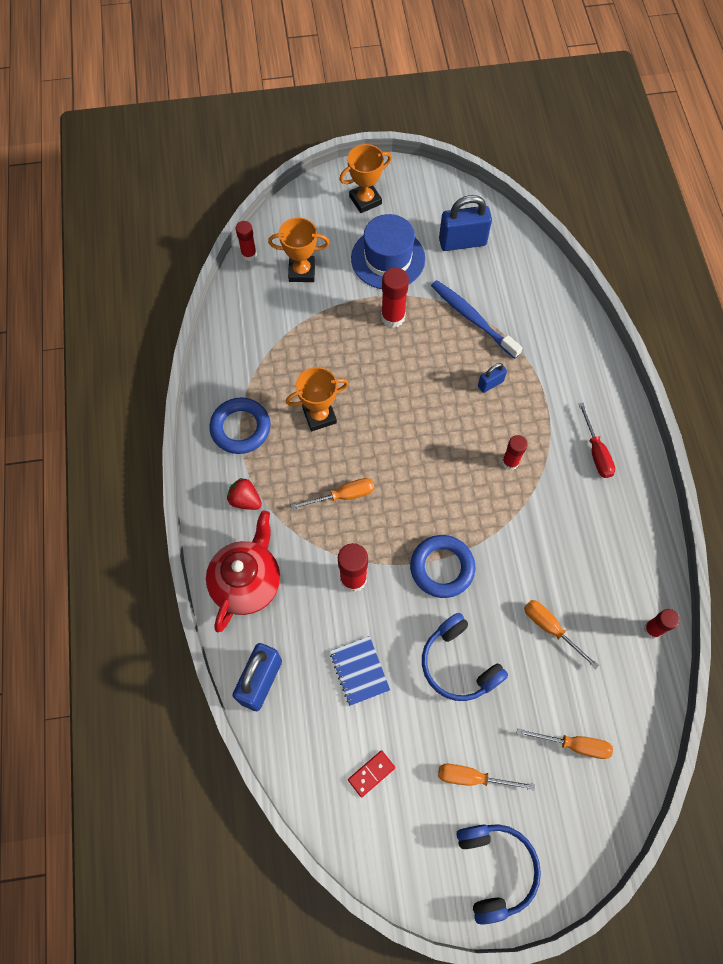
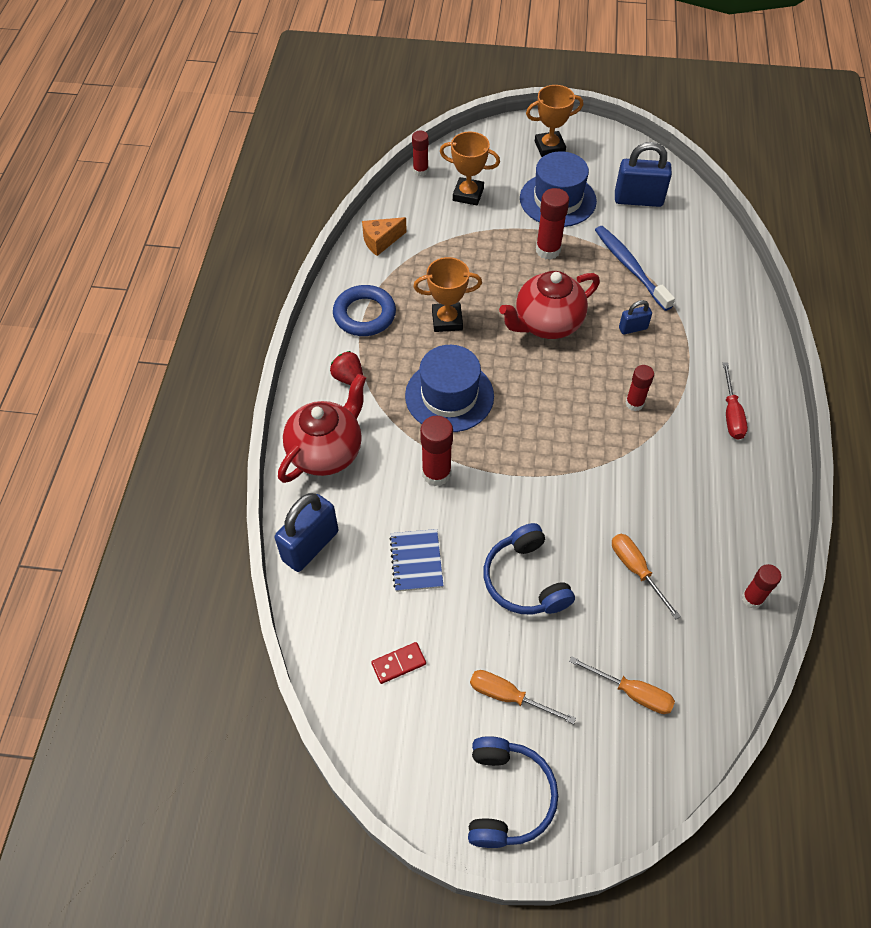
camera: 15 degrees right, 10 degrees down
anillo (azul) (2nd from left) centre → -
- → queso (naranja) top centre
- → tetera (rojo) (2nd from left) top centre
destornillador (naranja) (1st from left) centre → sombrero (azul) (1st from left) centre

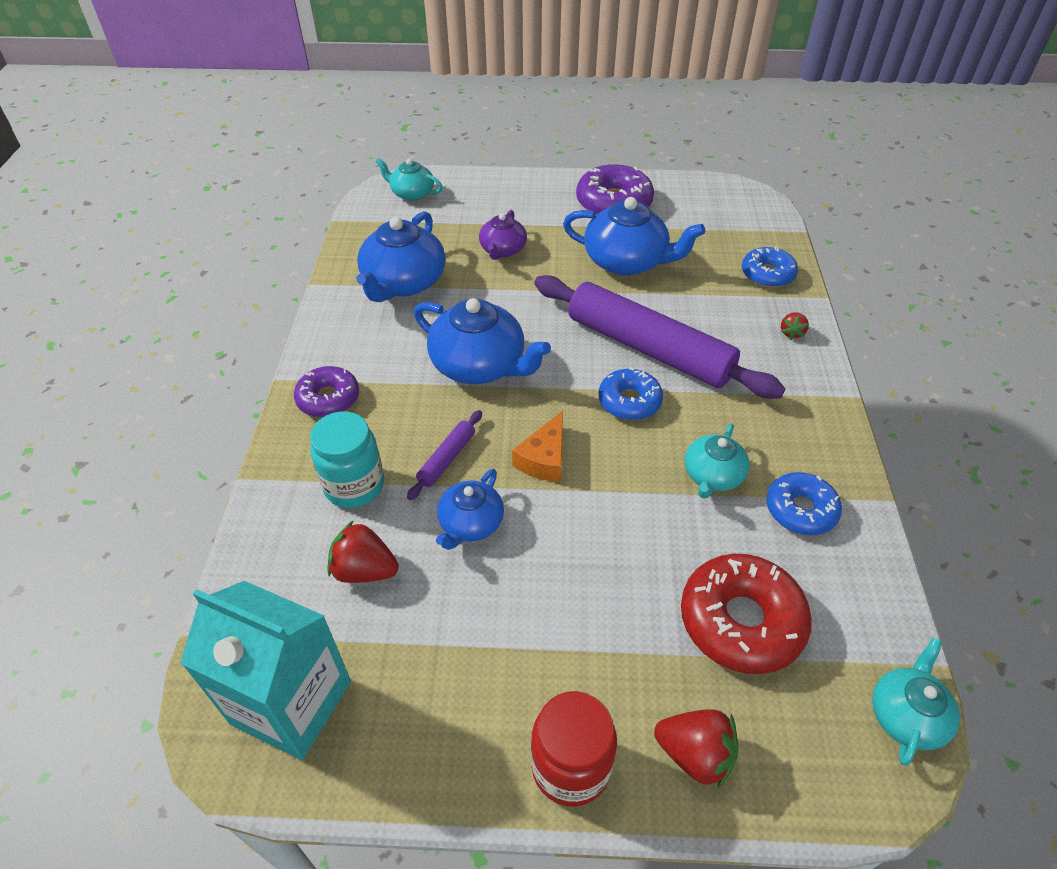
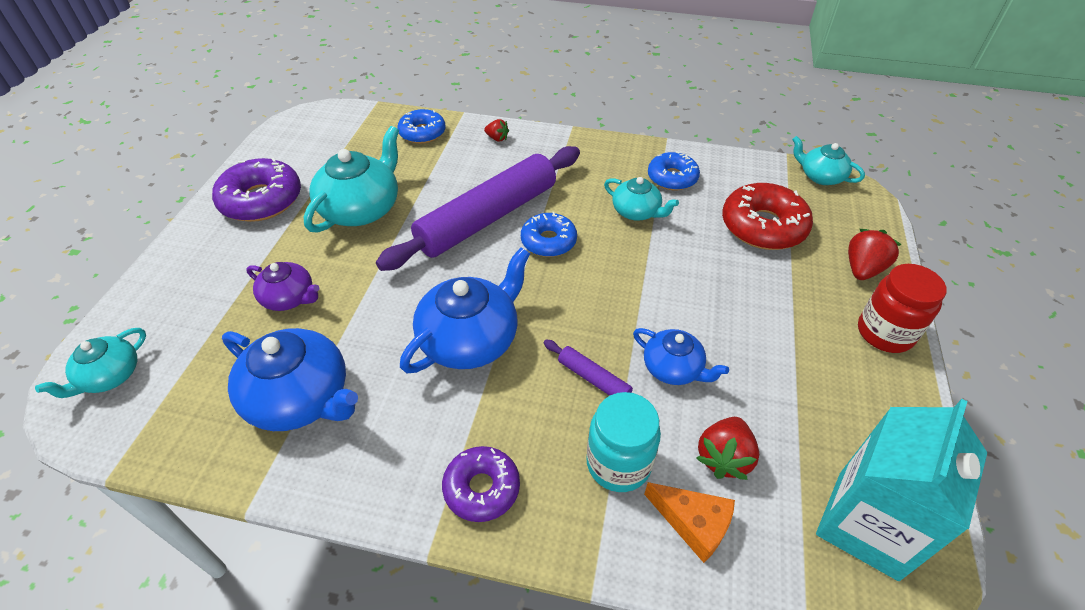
camera: 80 degrees left, 0 degrees up
queso (naranja) centre → queso (naranja) bottom centre, move
tetera (azul) (4th from left) top centre → tetera (turquesa) (2nd from left) top left

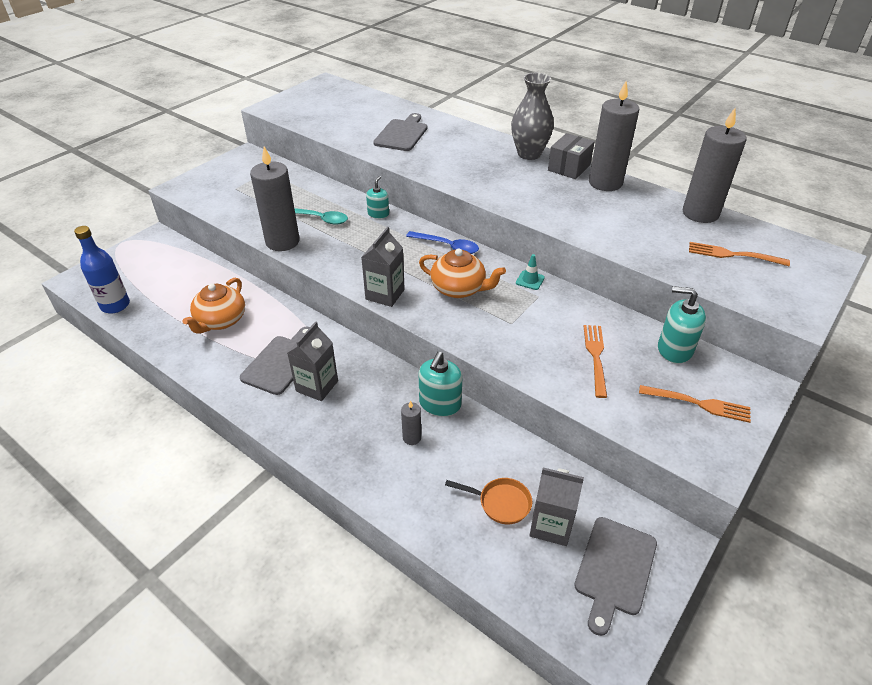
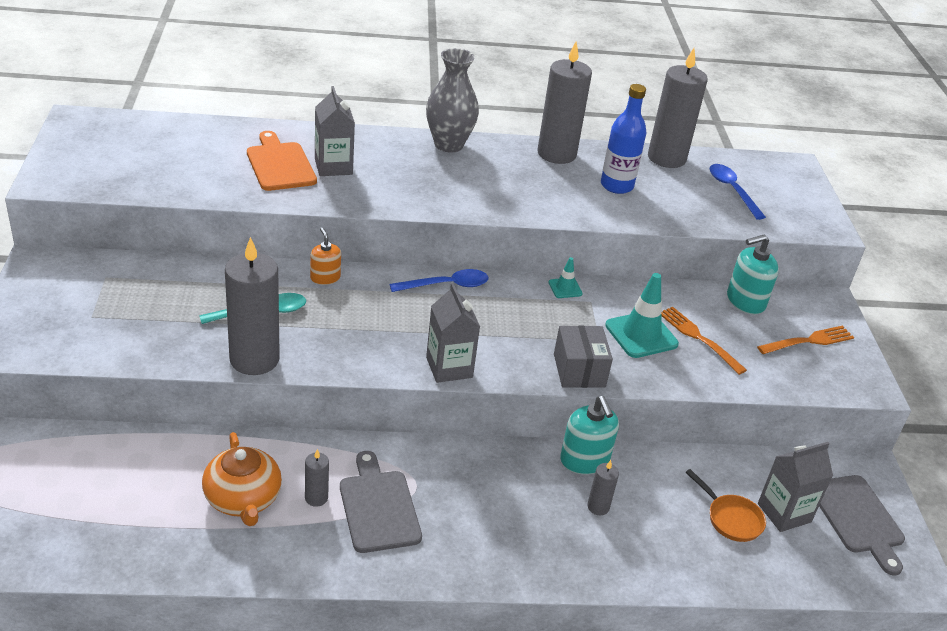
camera: 45 degrees left, 5 degrees down
tetera (naranja) (2nd from left) centre → -
- → vela (gris) (2nd from left) bottom centre
- → cono de tráfico (turquesa) (2nd from left) middle right
botella (azul) middle left → botella (azul) top centre, move
cartón de leche (gris) (1st from left) centre → cartón de leche (gris) (1st from left) top centre, move
caja (gris) top centre → caja (gris) centre, move
tenedor (naranja) (3rd from left) middle right → cuchara (azul) (2nd from left) top right
dispensador de jabón (turquesa) (1st from left) top centre → dispensador de jabón (naranja) centre
tabla de cortar (gris) (2nd from left) top centre → tabla de cortar (naranja) top left
sartén (naranja) bottom centre → sartén (naranja) bottom right, 75 degrees clockwise

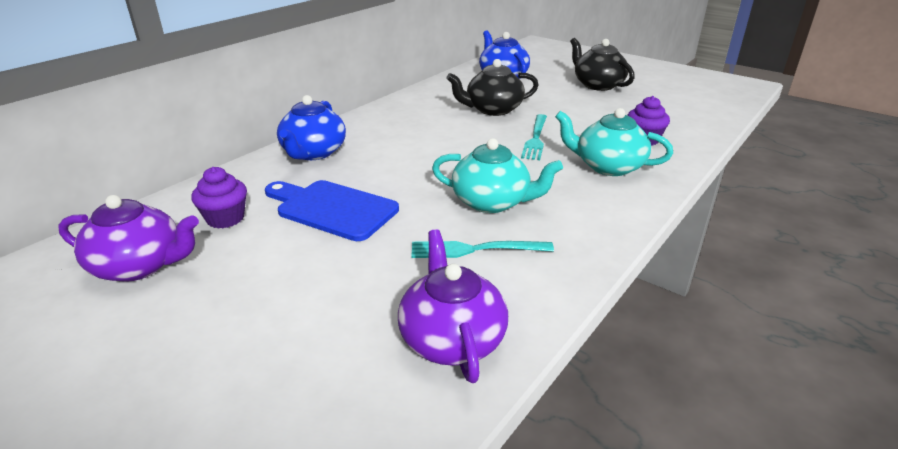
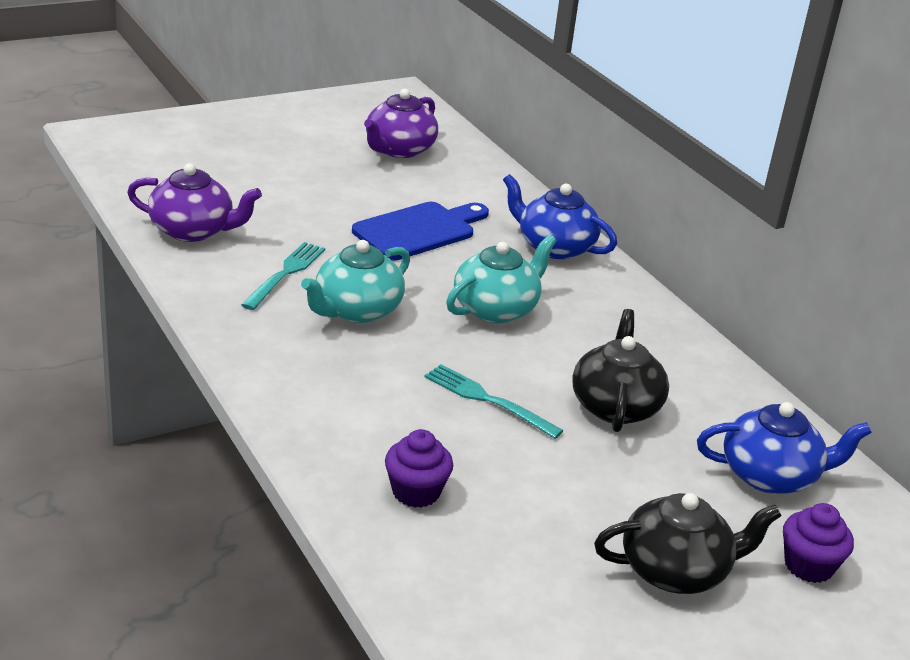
camera: 110 degrees right, 0 degrees up
magdalena (morado) (1st from left in the first image) middle left → magdalena (morado) (2nd from left) bottom right, move
tetera (turquesa) (2nd from left) top right → tetera (turquesa) (2nd from left) centre, move

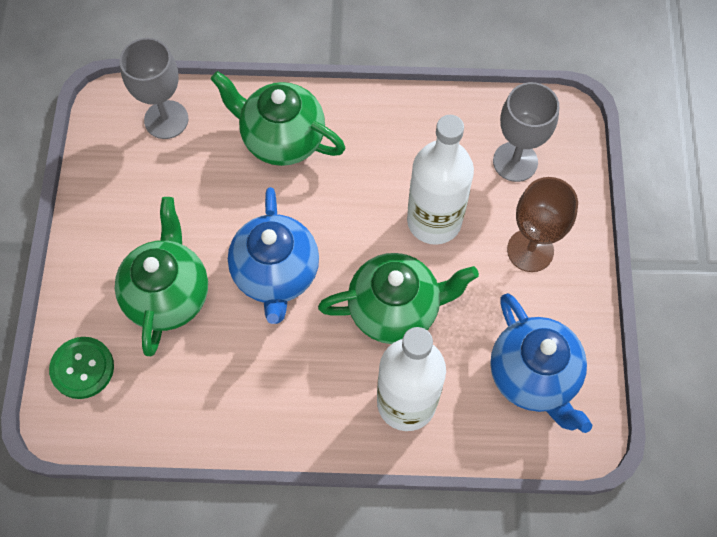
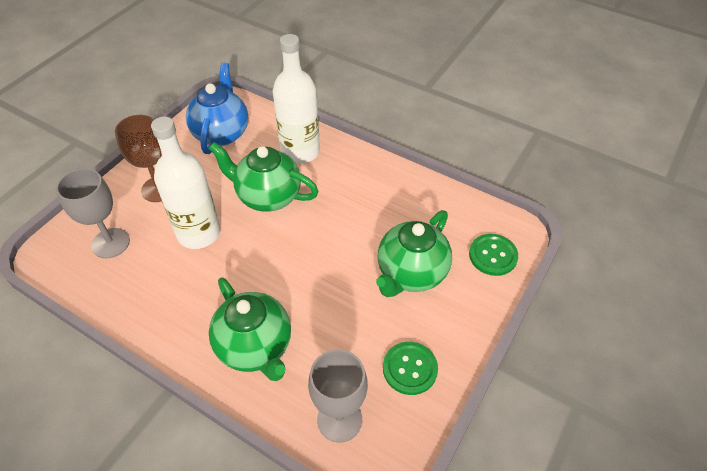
camera: 150 degrees left, 15 degrees down
tetera (azul) (1st from left) centre → -
- → botón (verde) (1st from left) bottom centre

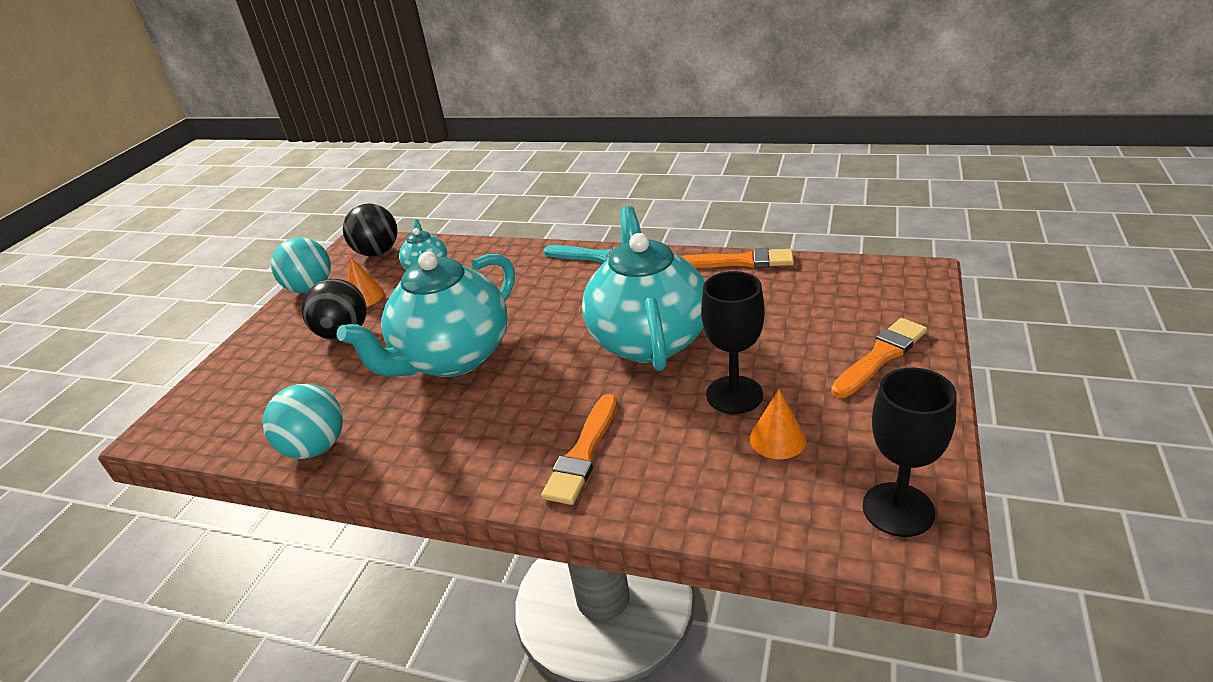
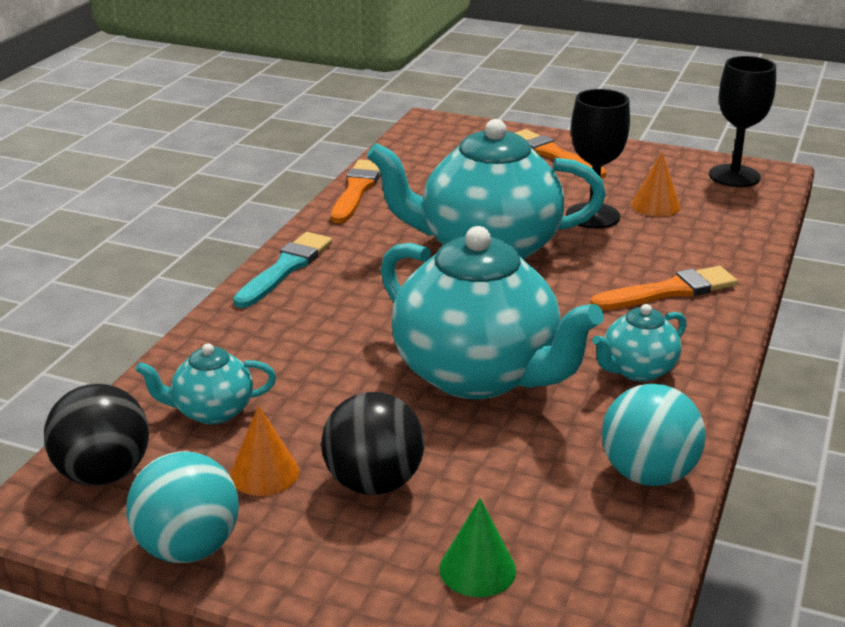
camera: 90 degrees left, 5 degrees down
- → cono (verde) bottom centre
- → tetera (turquesa) (4th from left) middle right
pincel (naranja) (1st from left in the first image) centre → pincel (naranja) (3rd from left) middle right, 45 degrees counterclockwise

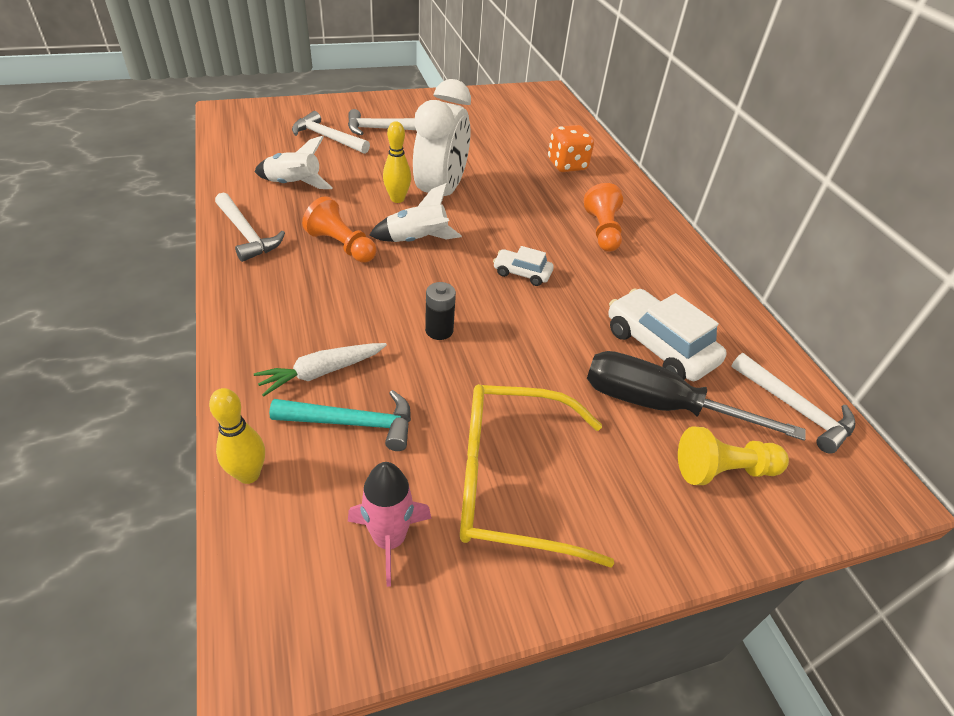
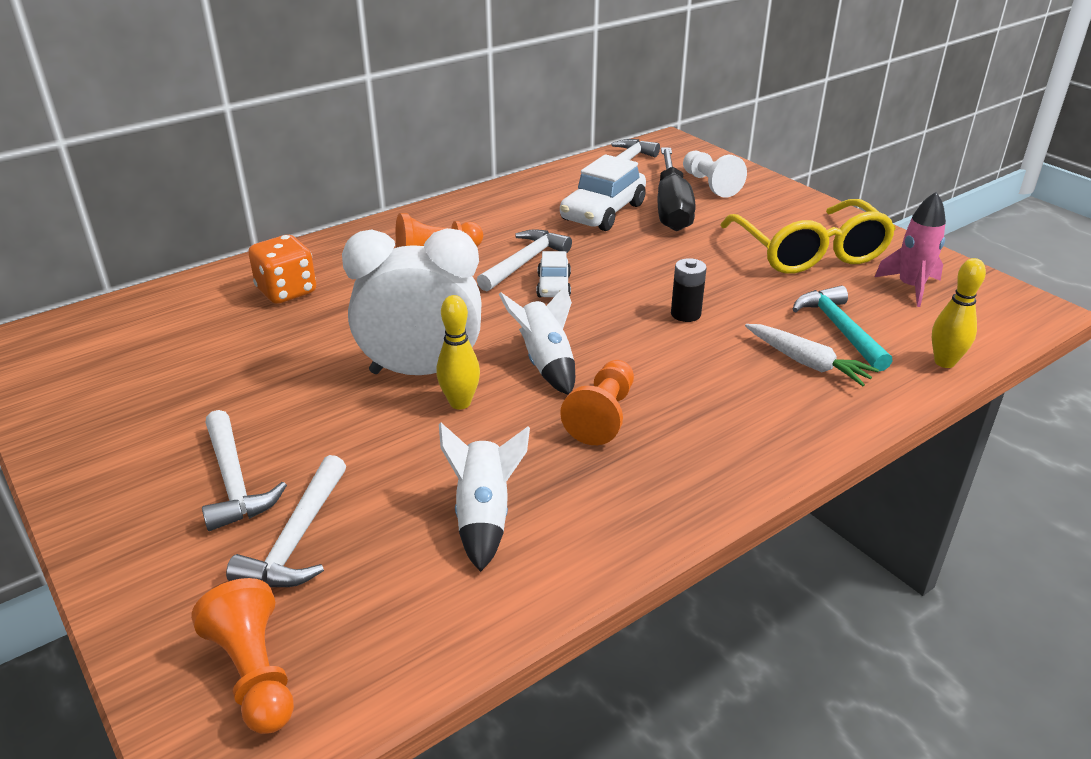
camera: 105 degrees left, 10 degrees down
- → peón (naranja) (1st from left) bottom left
martillo (blanco) (1st from left in the first image) top left → martillo (blanco) (3rd from left) centre, move
peón (amarillo) middle right → peón (blanco) top centre

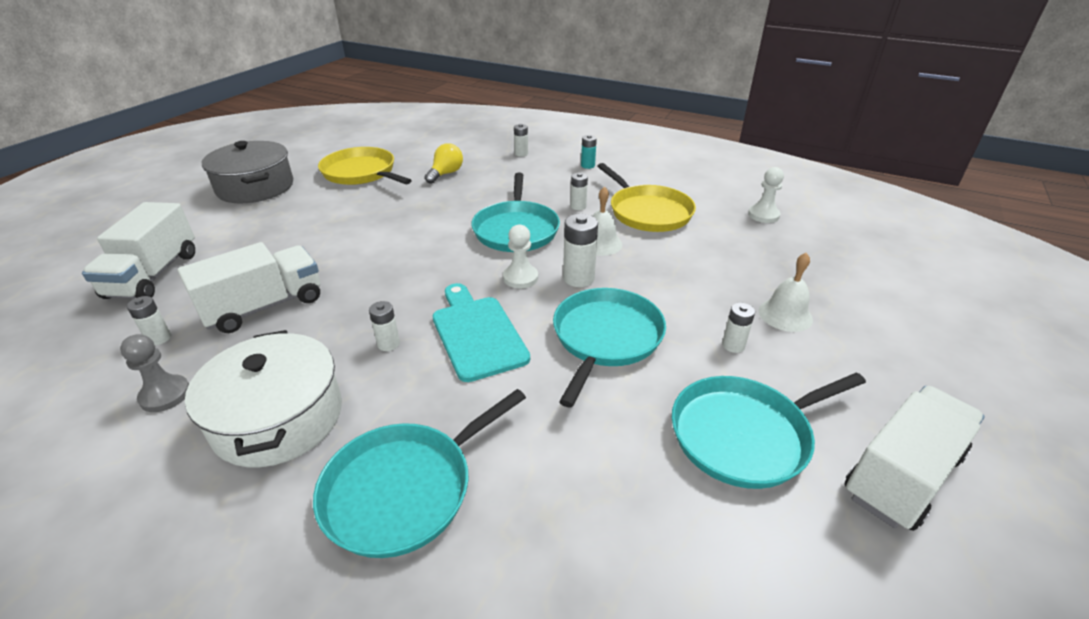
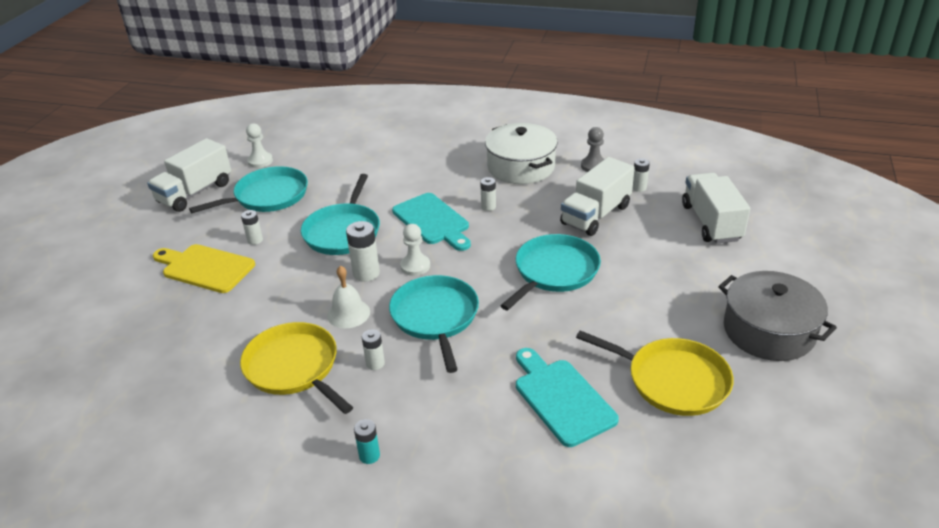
camera: 170 degrees right, 0 degrees up
pila (blanco) (3rd from left) top centre → -
sartén (turquesa) (1st from left in the first image) bottom centre → sartén (turquesa) (4th from left) centre, move
peón (blanco) (2nd from left in the first image) top right → peón (blanco) (1st from left) top left, move
bombilla (amarillo) top centre → tabla de cortar (turquesa) (2nd from left) bottom centre
campana (blanco) (2nd from left) middle right → tabla de cortar (amarillo) middle left

